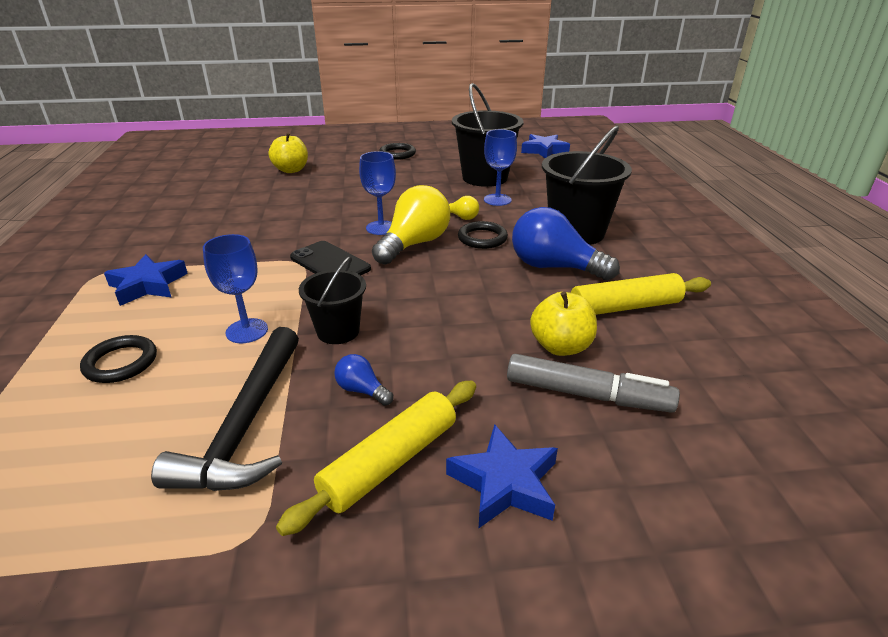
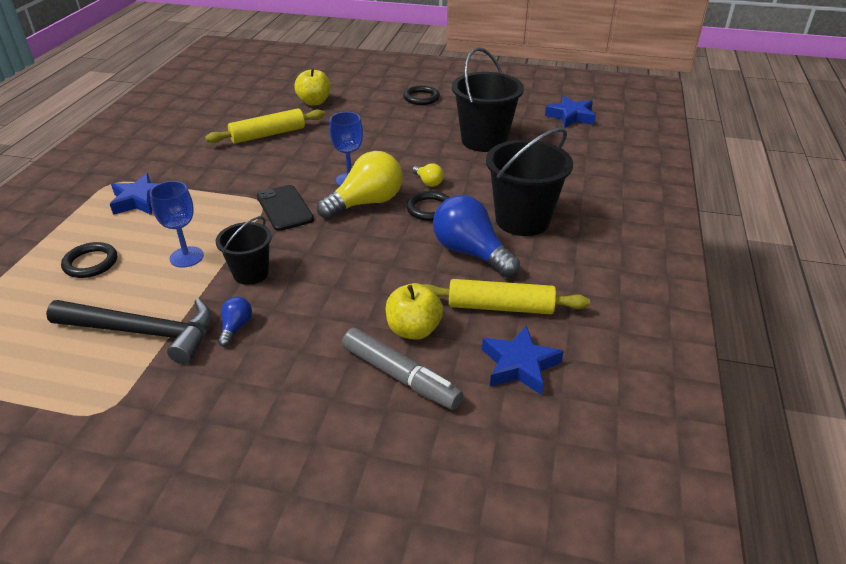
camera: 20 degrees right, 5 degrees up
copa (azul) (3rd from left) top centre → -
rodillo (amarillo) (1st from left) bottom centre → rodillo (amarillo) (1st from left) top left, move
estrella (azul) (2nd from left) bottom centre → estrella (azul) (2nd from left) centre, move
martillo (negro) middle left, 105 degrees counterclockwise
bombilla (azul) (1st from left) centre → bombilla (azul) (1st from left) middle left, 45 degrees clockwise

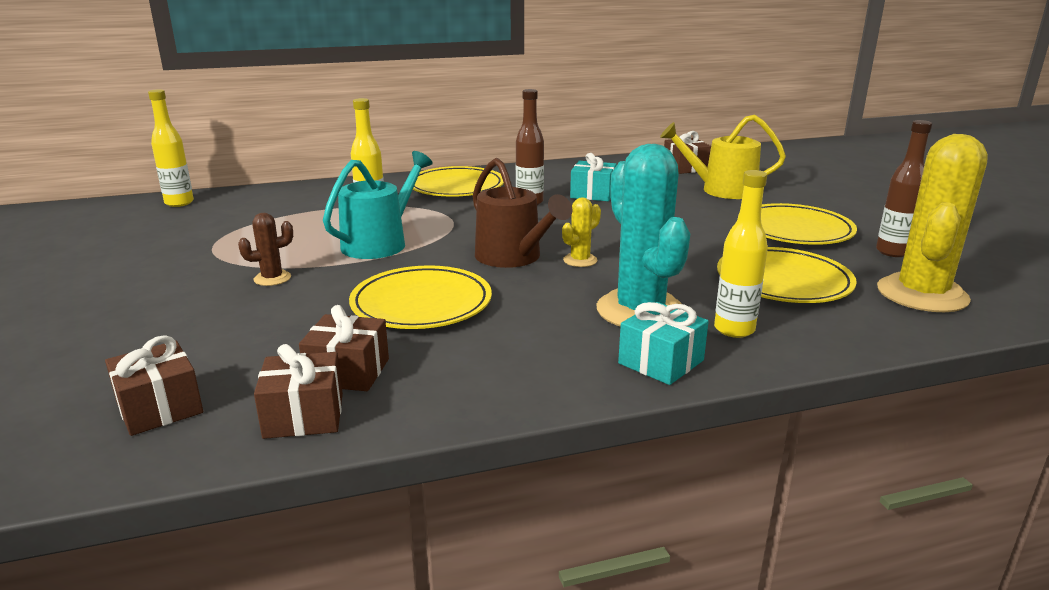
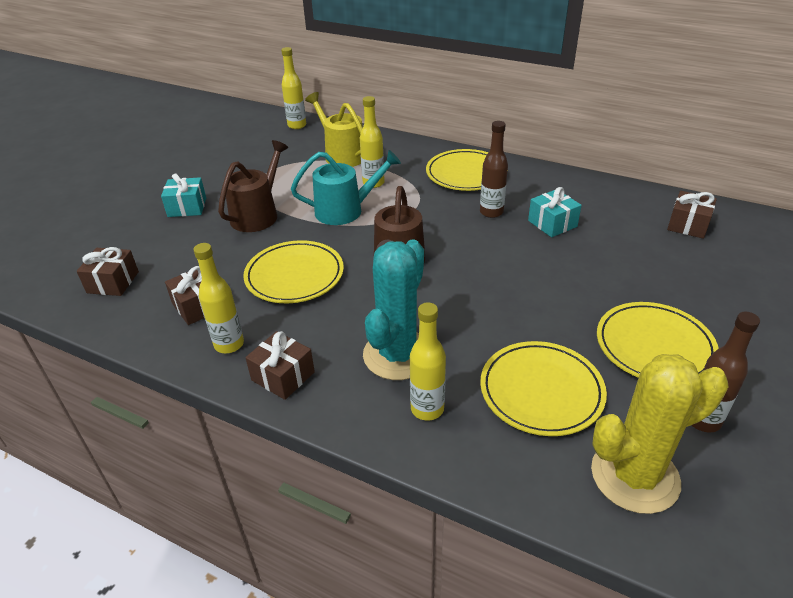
camera: 45 degrees right, 15 degrees up
cactus (amarillo) (1st from left) centre → -
- → botella (amarillo) (1st from left) middle left
regalo (marrón) (2nd from left in the first image) middle left → regalo (marrón) (3rd from left) centre, move
regalo (turquesa) (2nd from left in the first image) centre → regalo (turquesa) (1st from left) top left, move
regadera (amarillo) top right → regadera (amarillo) top centre, move
cactus (marrón) middle left → regadera (marrón) (1st from left) top left

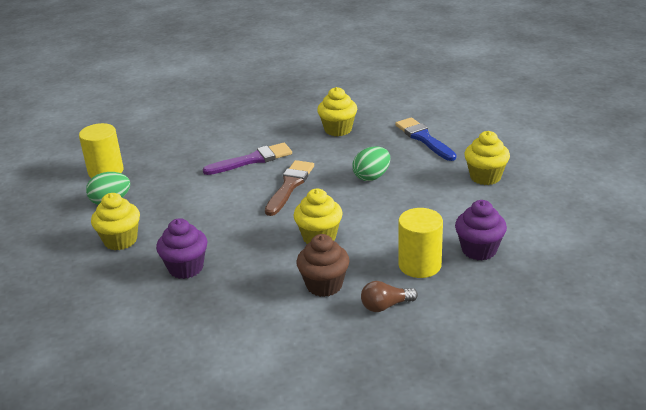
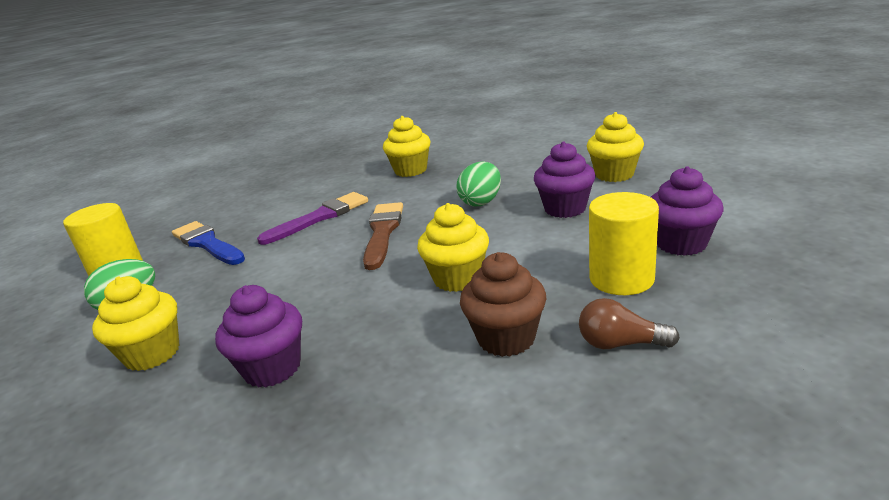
camera: 15 degrees left, 5 degrees down
- → magdalena (morado) (2nd from left) centre
pincel (azul) centre → pincel (azul) middle left, move
bombilla (marrón) bottom centre → bombilla (marrón) middle right, 45 degrees clockwise

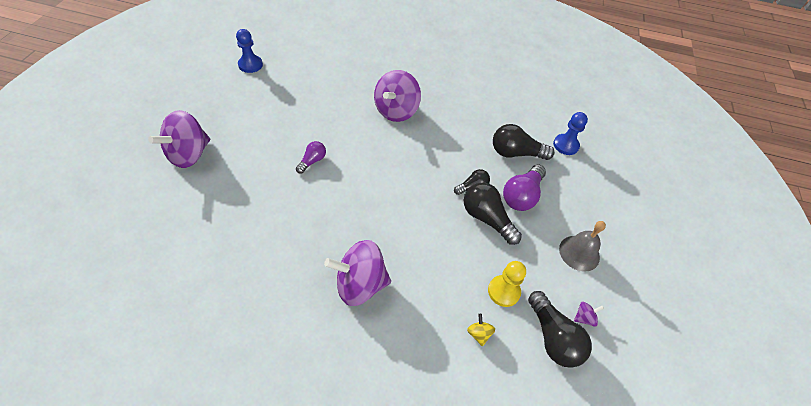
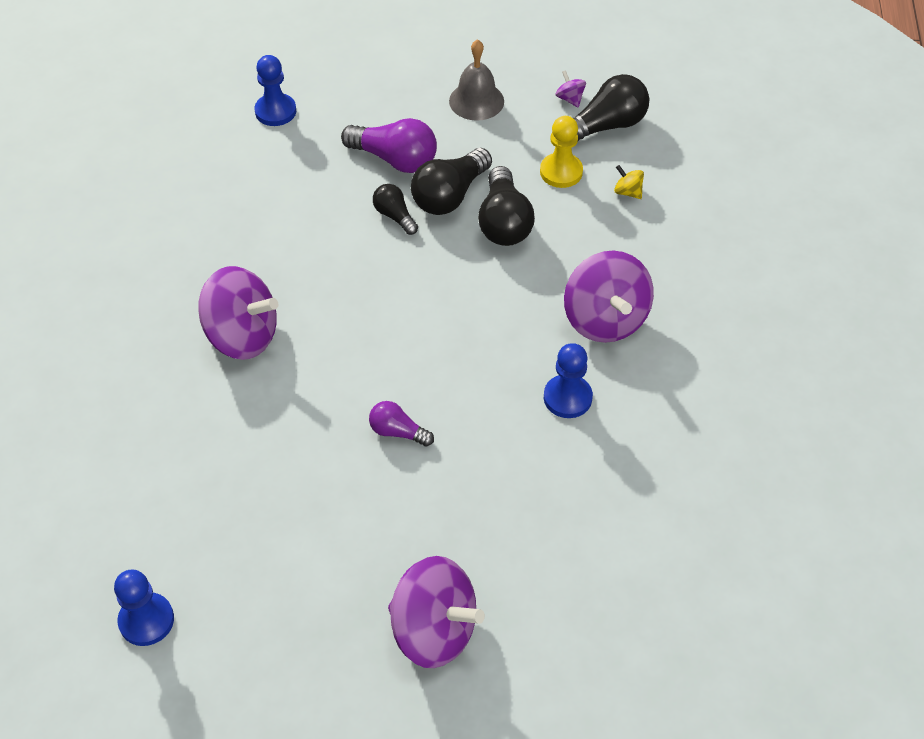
camera: 95 degrees left, 0 degrees up
- → peón (azul) (3rd from left) centre
bombilla (negro) (3rd from left) centre → bombilla (negro) (3rd from left) top centre, move
peonza (amarillo) bottom centre → peonza (amarillo) top right, 60 degrees clockwise

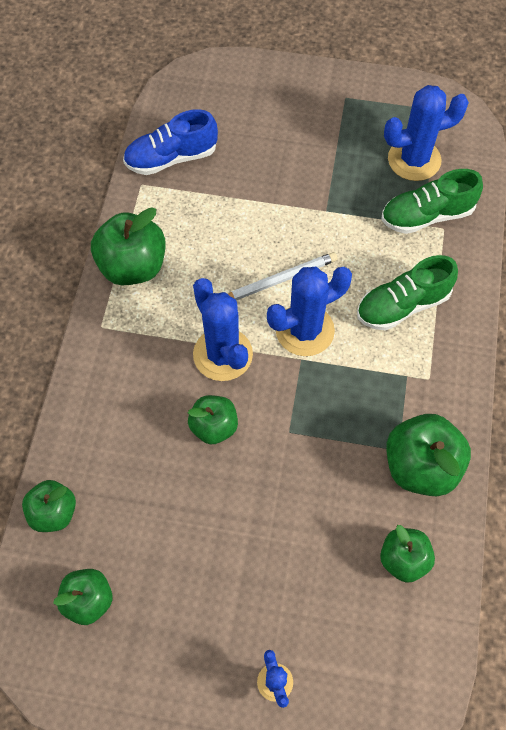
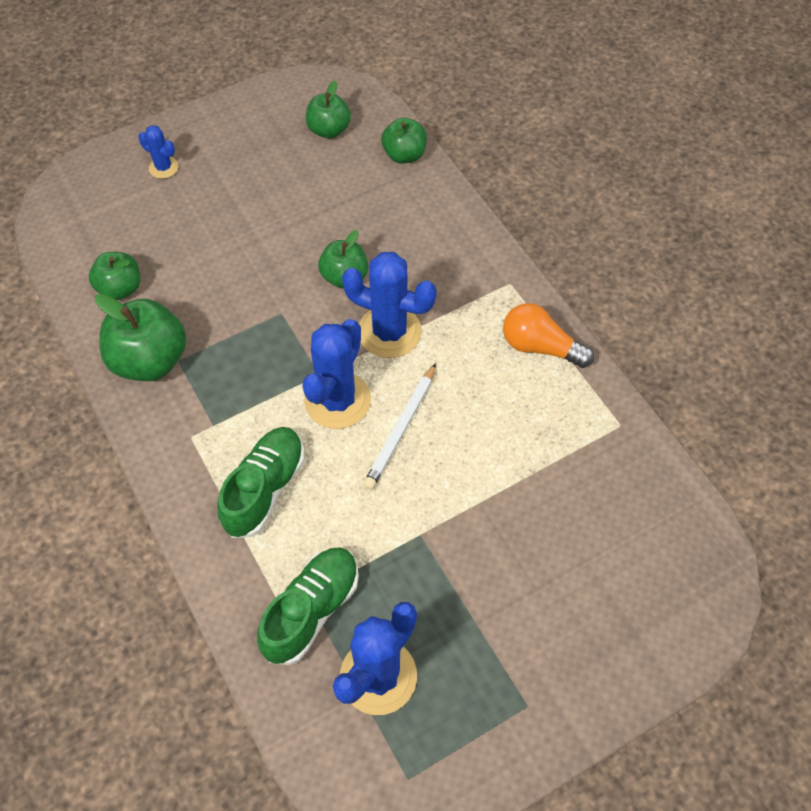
camera: 140 degrees right, 5 degrees down
zapato (azul) top centre → -
manzana (verde) (3rd from left) middle left → bombilla (naranja) middle right

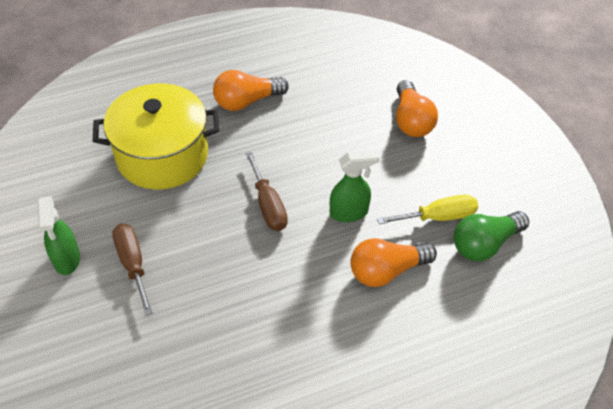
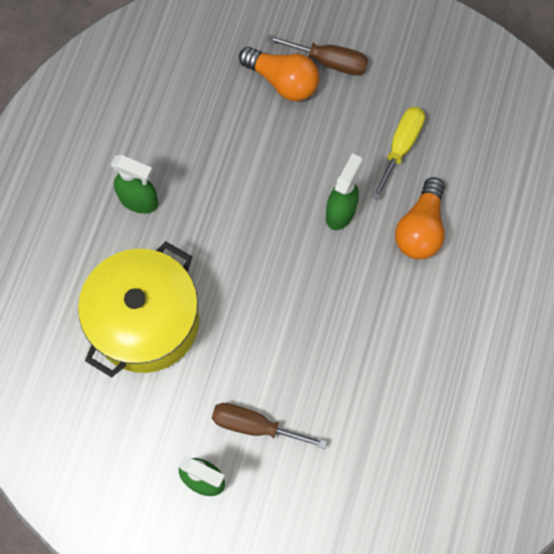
camera: 50 degrees left, 20 degrees up
bombilla (verde) middle right → -
destornillador (marrón) (2nd from left) centre → destornillador (marrón) (2nd from left) top centre, move
bombilla (naranja) (1st from left) top centre → pulverizador (verde) (1st from left) top left

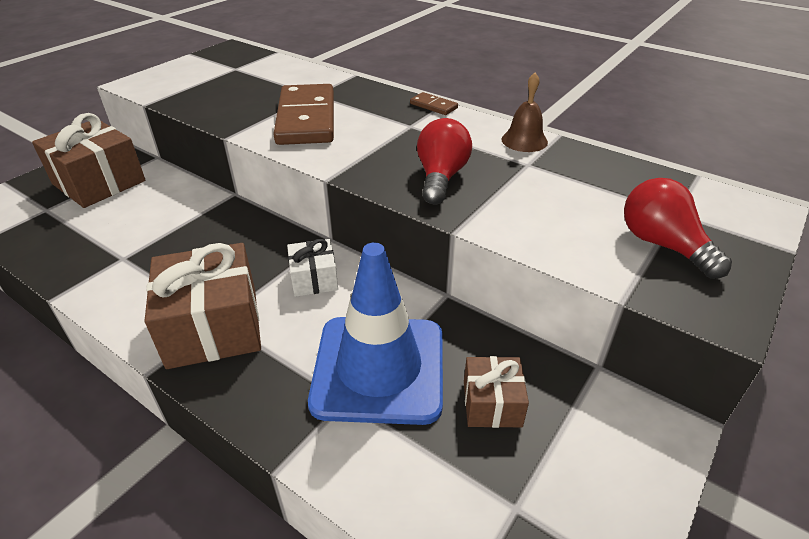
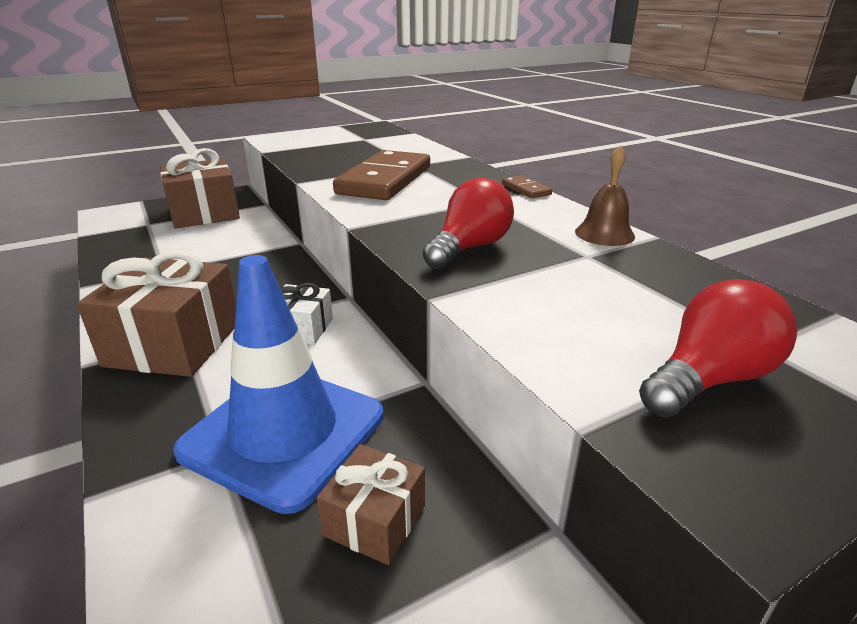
camera: 25 degrees right, 10 degrees down
bombilla (rojo) (2nd from left) middle right, 60 degrees clockwise

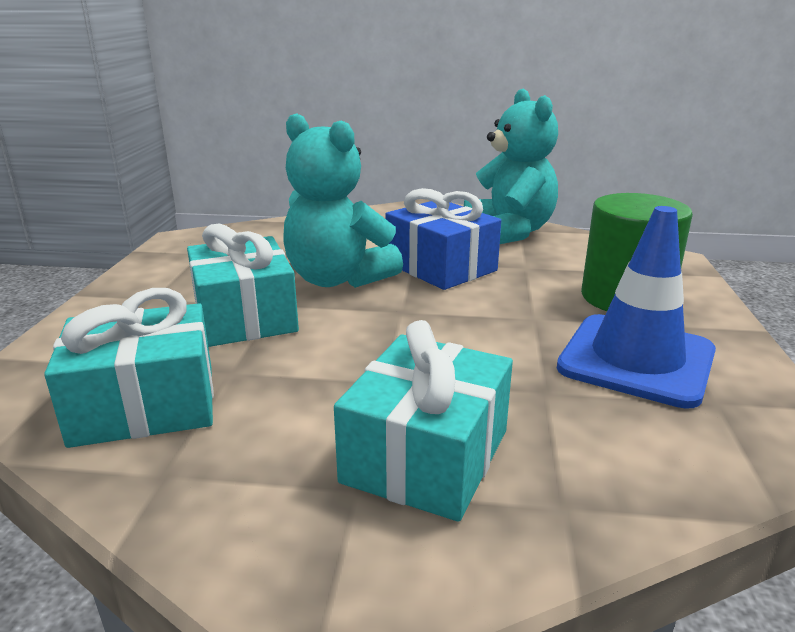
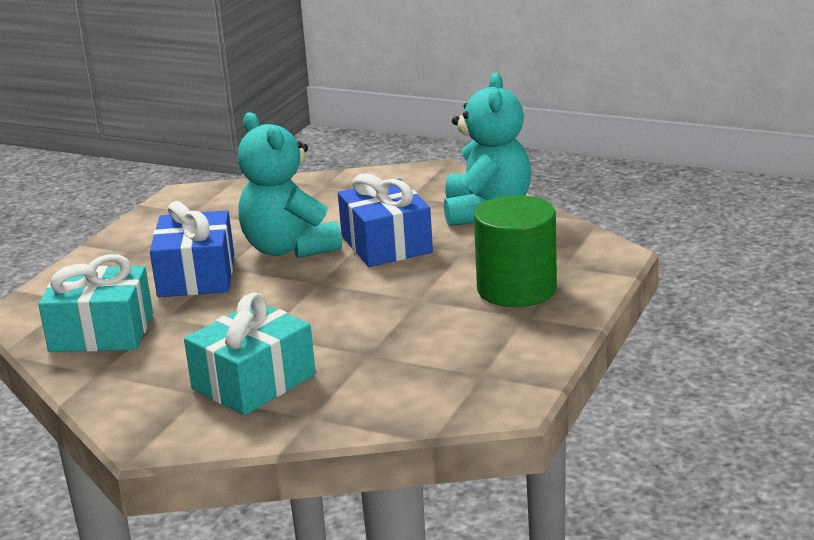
camera: 20 degrees right, 0 degrees up
cono de tráfico (azul) middle right → -
regalo (turquesa) (2nd from left) middle left → regalo (azul) (1st from left) middle left

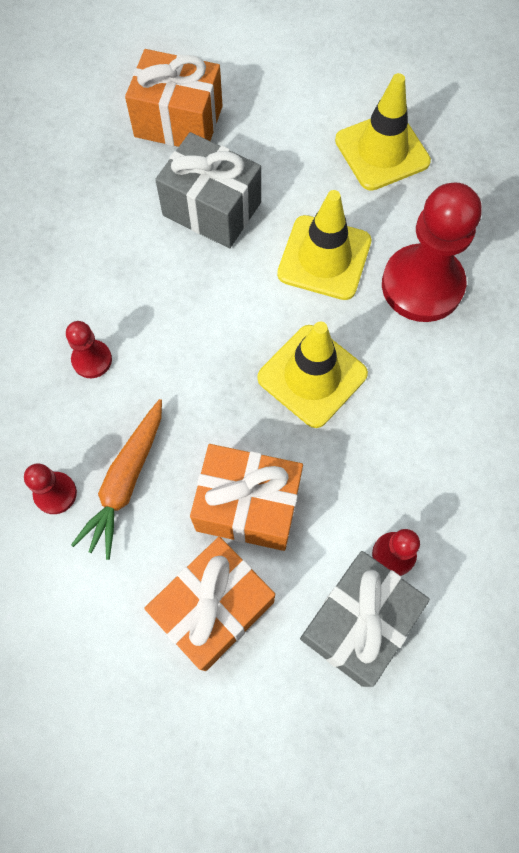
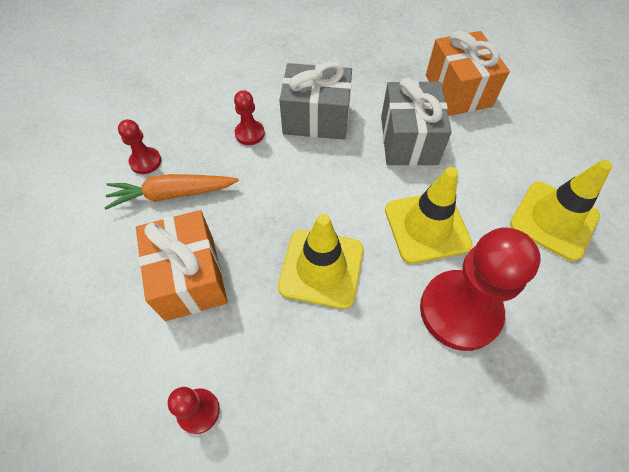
camera: 60 degrees right, 10 degrees down
regalo (naranja) (2nd from left) bottom centre → -
regalo (gris) (2nd from left in the first image) bottom right → regalo (gris) (1st from left) top centre, move

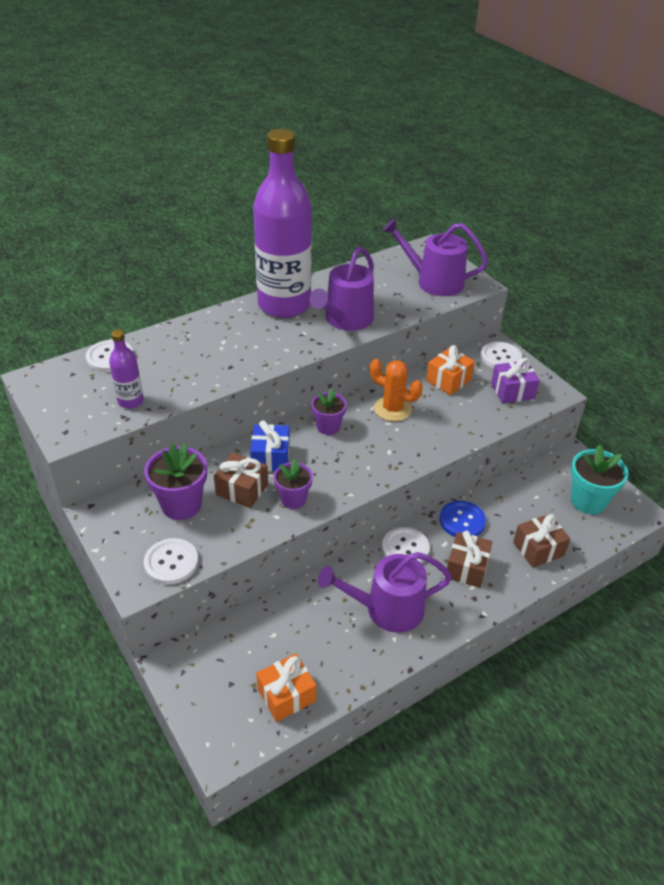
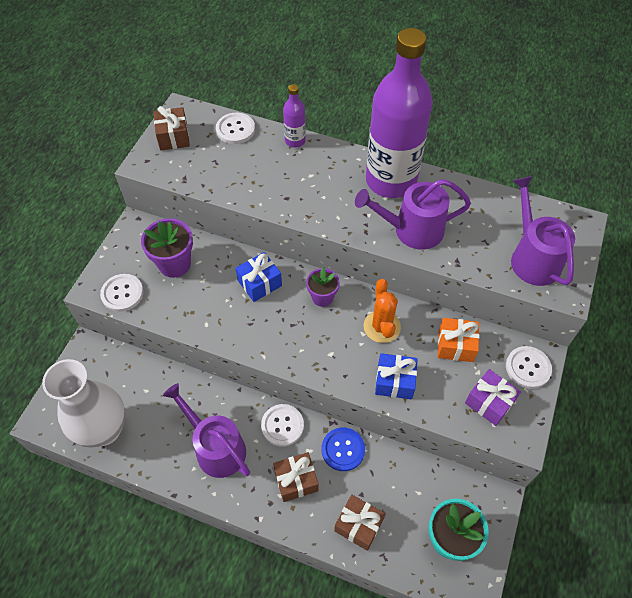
camera: 55 degrees right, 15 degrees up
maceta (morado) (2nd from left) centre → -
- → regalo (azul) (2nd from left) centre
botella (morado) (1st from left) middle left → botella (morado) (1st from left) top centre, move
regalo (marrón) (1st from left) centre → regalo (marrón) (1st from left) top left, move
regalo (naranja) (1st from left) bottom centre → florero (blanco) bottom left

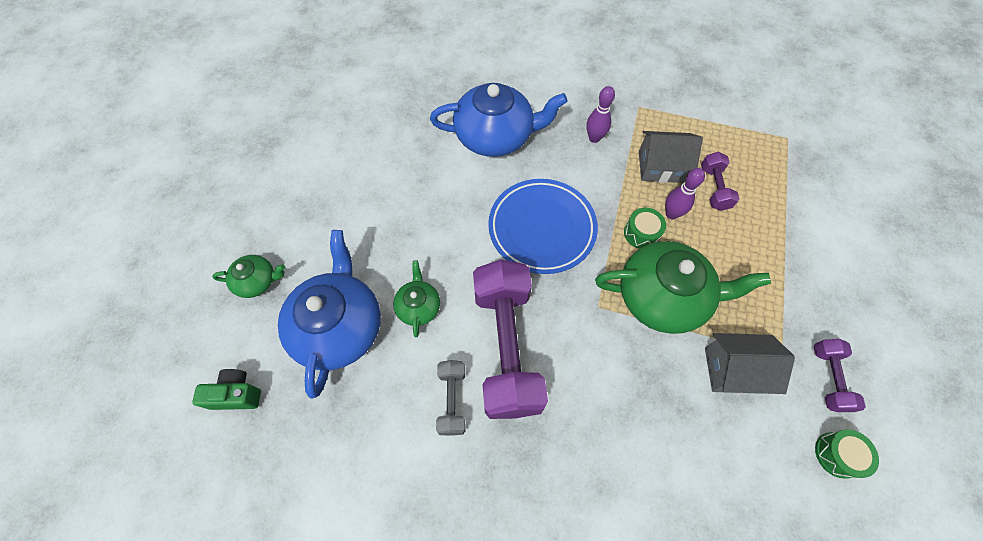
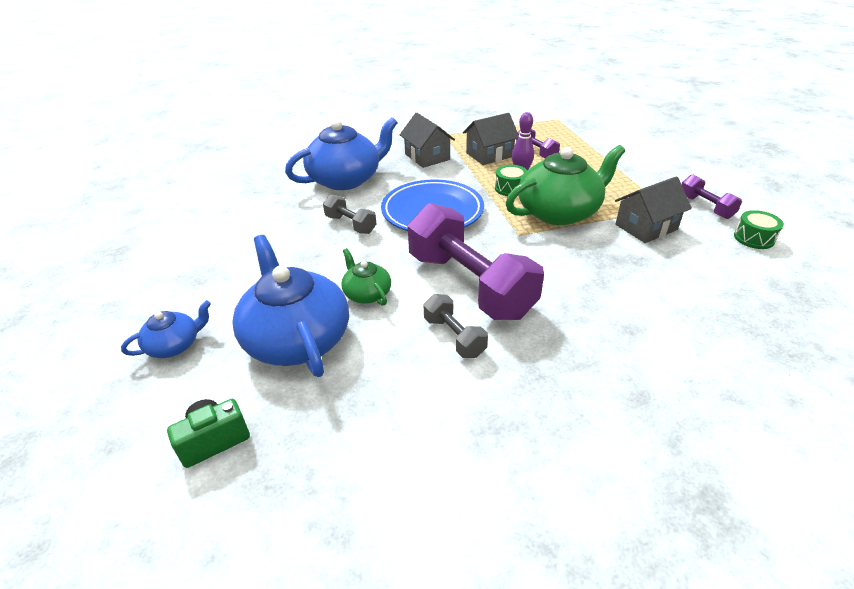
camera: 30 degrees left, 25 degrees down
- → mancuerna (gris) (1st from left) centre
bolo (morado) (1st from left) top centre → casa (gris) (1st from left) top centre
tetera (verde) (1st from left) middle left → tetera (azul) (1st from left) middle left

